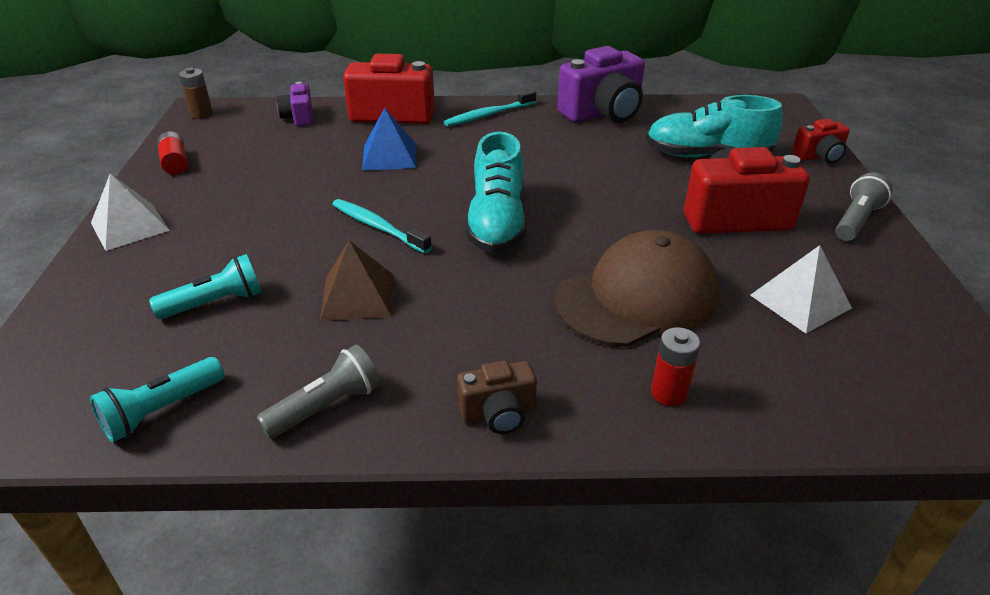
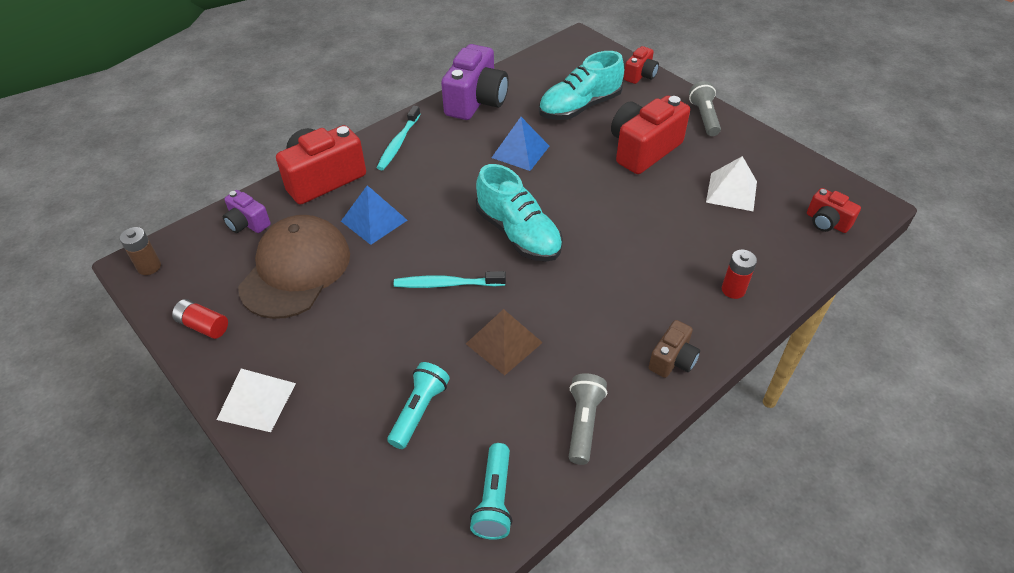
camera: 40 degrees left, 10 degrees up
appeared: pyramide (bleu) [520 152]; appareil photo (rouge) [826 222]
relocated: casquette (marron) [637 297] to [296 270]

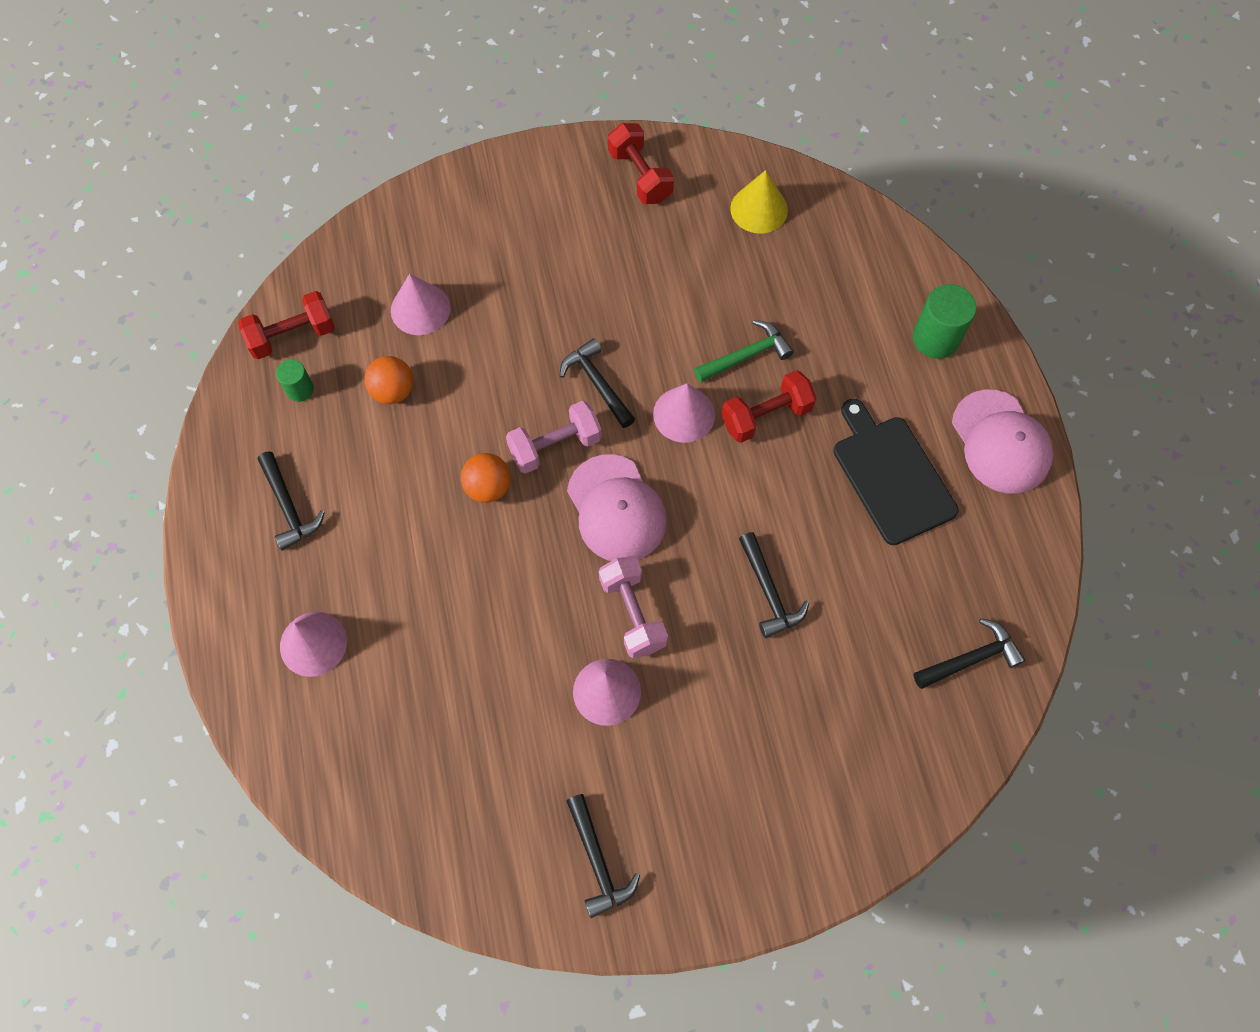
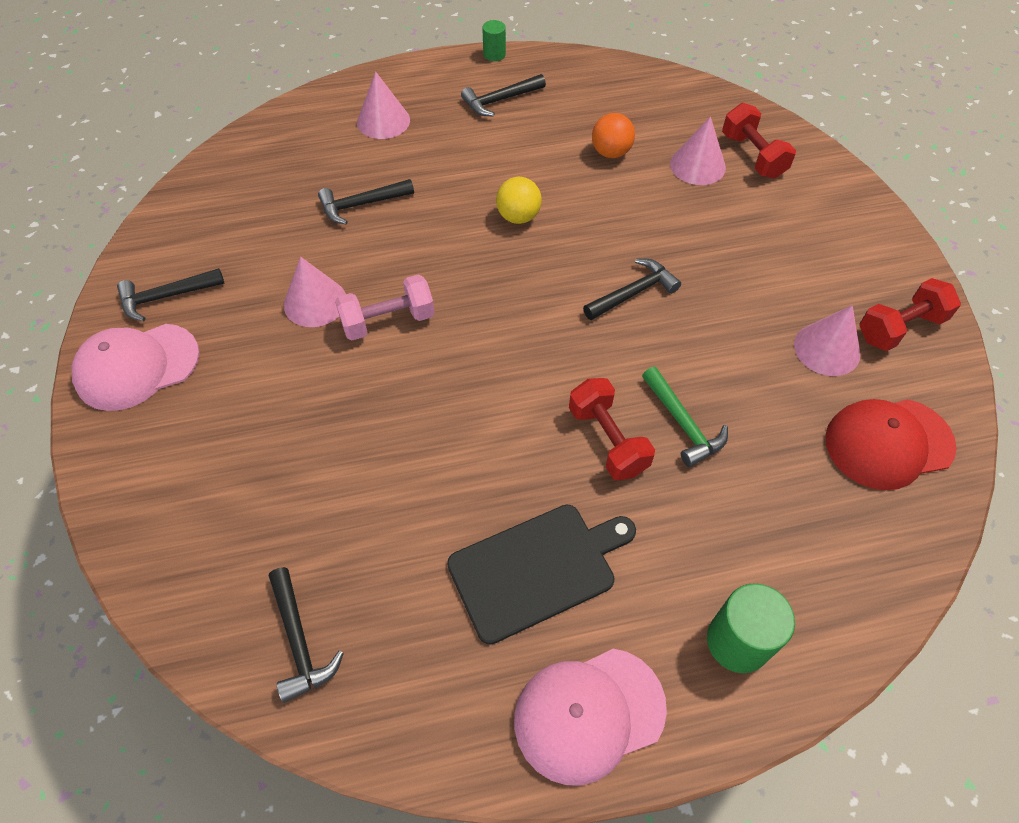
camera: 90 degrees right, 10 degrees down
missing: haltère (rose) [555 446]
relocated: haltère (rouge) [292 336] to [752 156]; cylindre (vert) [300 389] to [494 54]; casquette (rose) [616 509] to [137 367]; cône (rose) [684 414] to [827 349]; marteau (noir) [769 592] to [361 205]
exchanged: cône (jaune) [759 209] to casquette (rouge) [888 443]
colour: balle (orange) [488 487] to balle (jaune) [518 217]

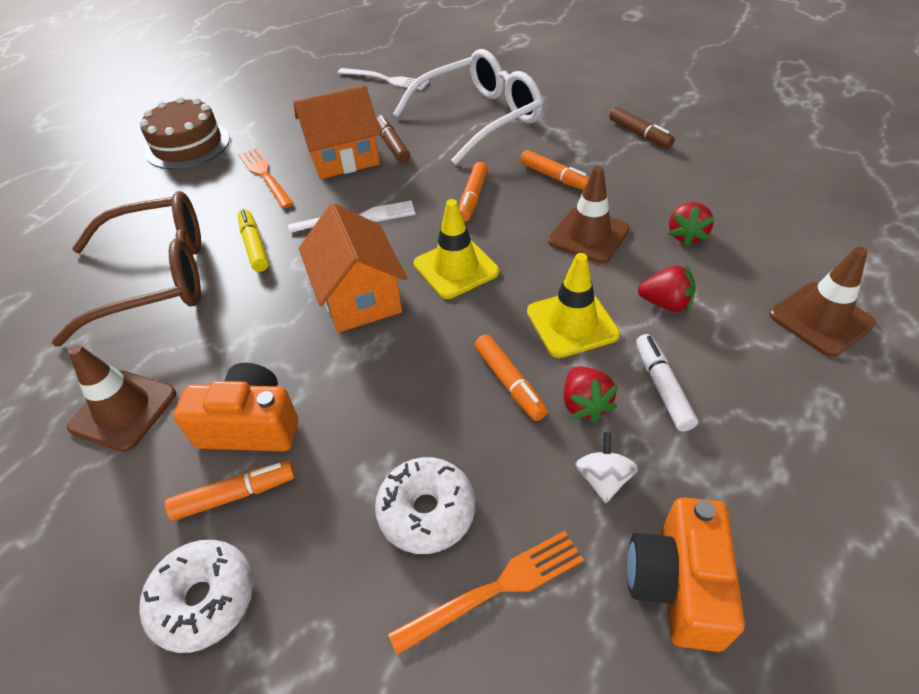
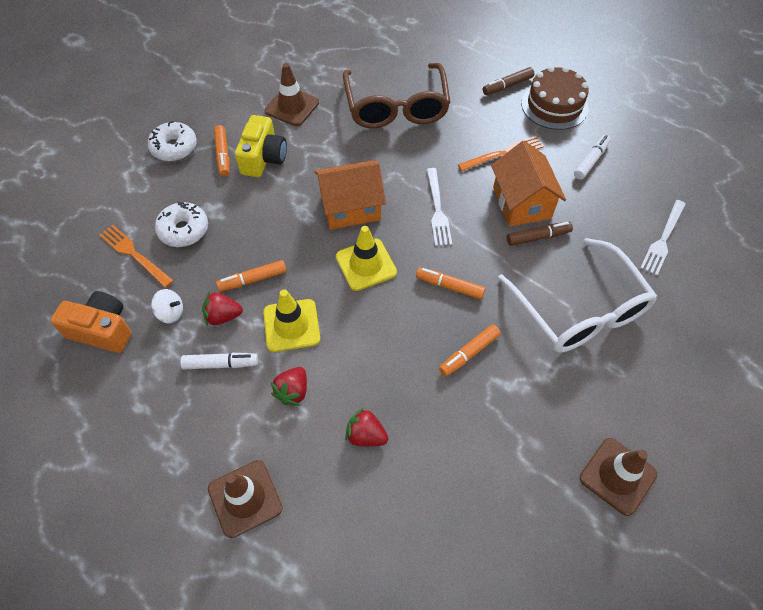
camera: 95 degrees right, 10 degrees up
missing: feutre (jaune) [254 246]
appeared: feutre (blanc) [591 161]
relocated: cône de chantier (marron) [588 235] to [617 476]; feutre (marron) [639 134] to [507 86]
colour: appareil photo (orange) [250 426] to appareil photo (jaune) [263 158]
spun: fourchette (orange) [497 588] = [133 254] 150 degrees clockwise

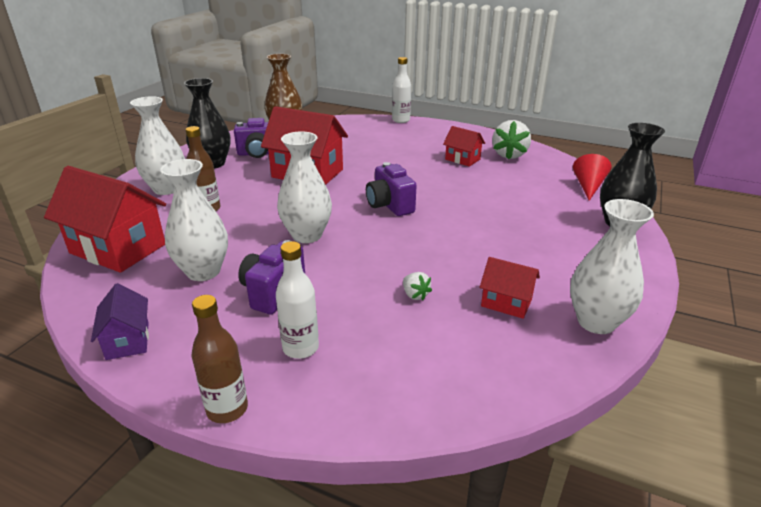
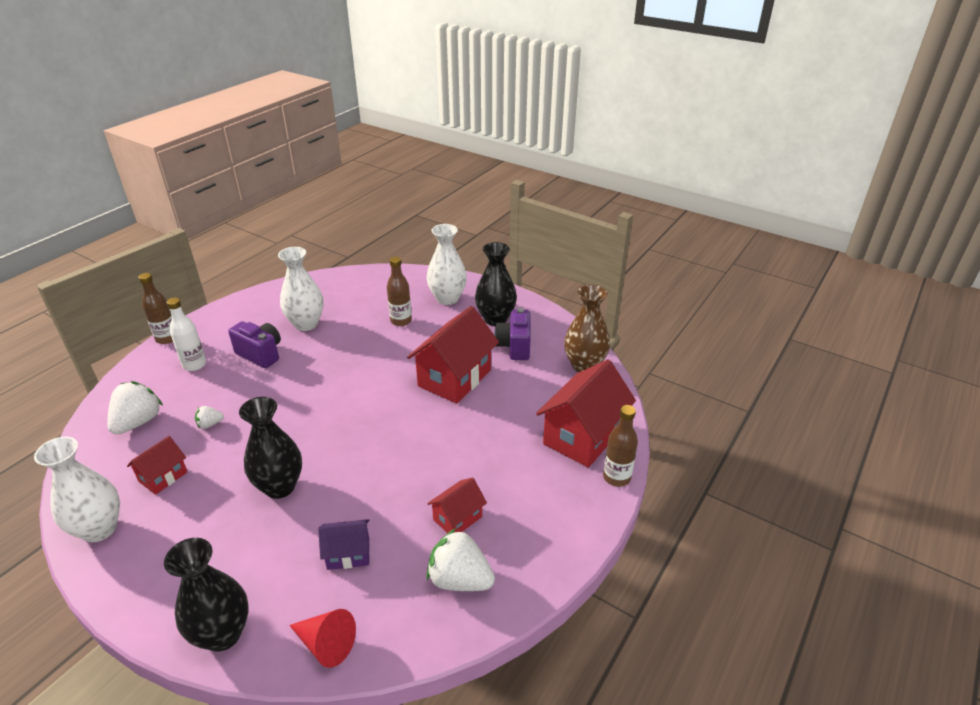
camera: 100 degrees right, 5 degrees up
missing: vase (blanc) [307 235]; appareil photo (violet) [389 205]
appeared: fraise (blanc) [138 422]; vase (noir) [280 486]
relocated: maison (rouge) [118 249] to [582 436]; maison (violet) [128 340] to [348 554]
colour: bouteille (blanc) [401 120] to bouteille (marron) [616 477]

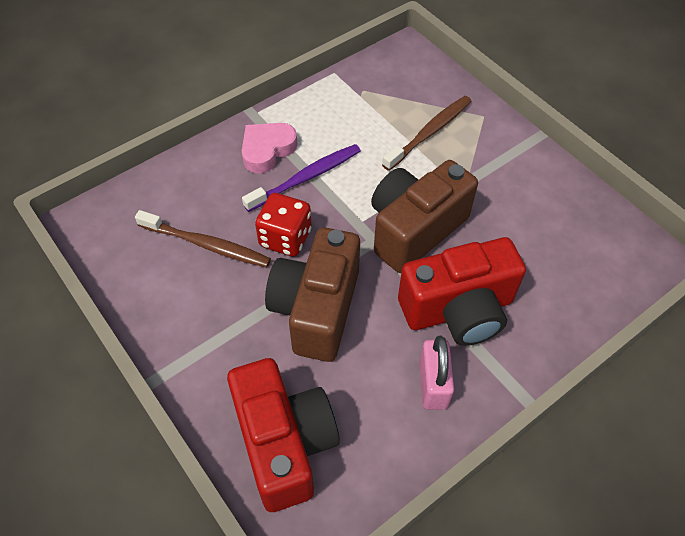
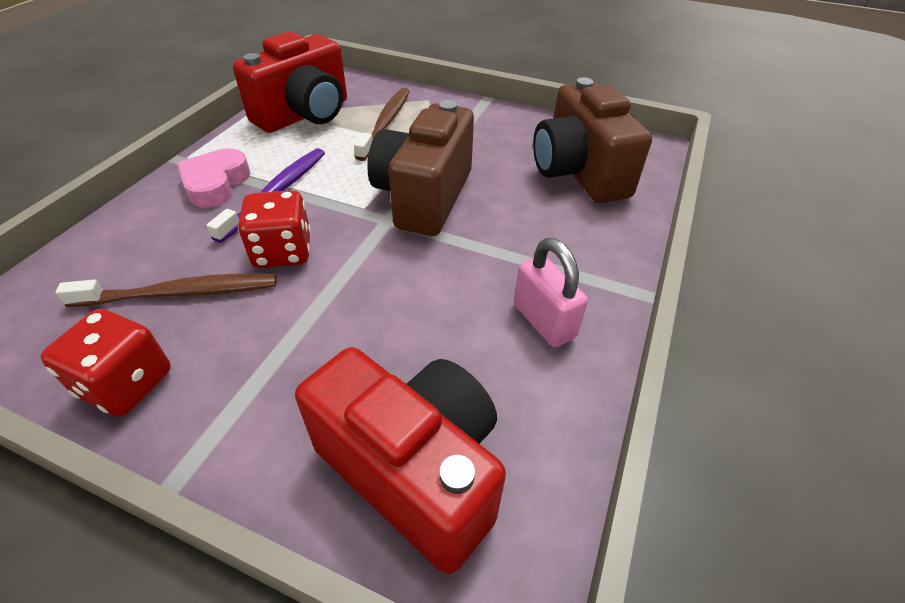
camera: 30 degrees left, 10 degrees down
appeared: dé (rouge) [126 383]
relocated: appareil photo (marron) [316 309] to [579 172]; appareil photo (rouge) [458 310] to [305 115]

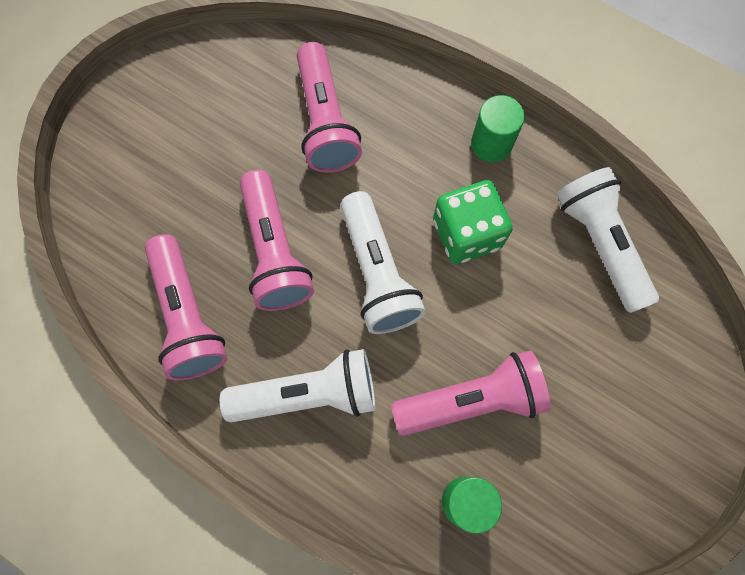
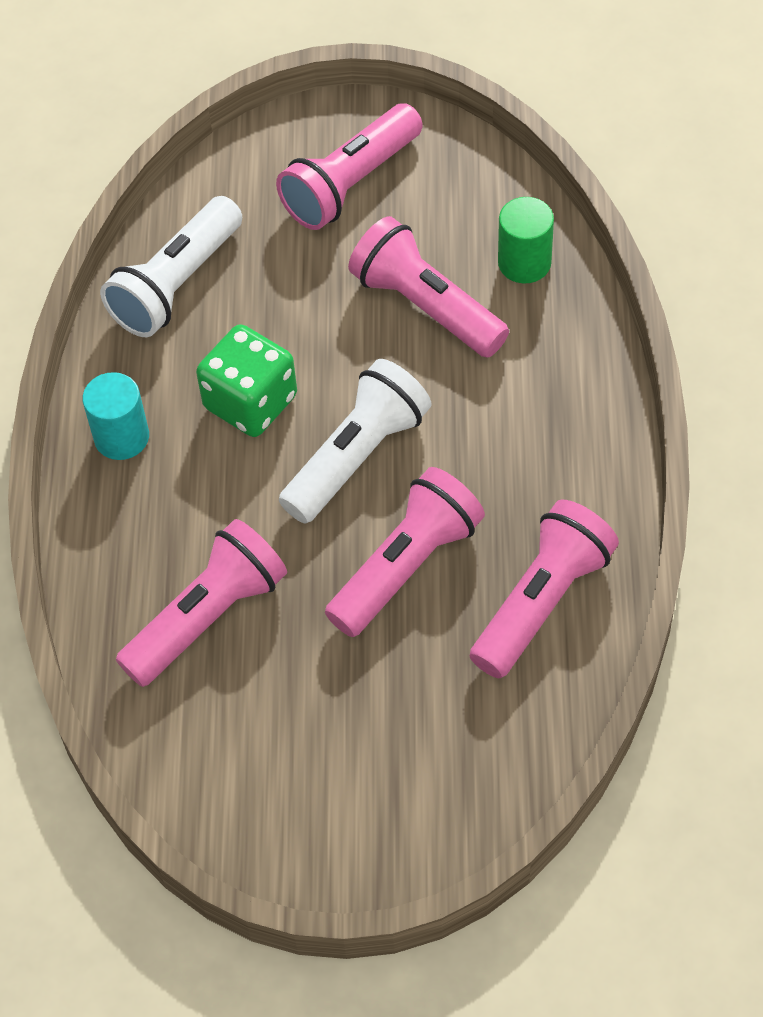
camera: 120 degrees left, 15 degrees down
missing: lampe de poche (blanc) [308 394]
appeared: lampe de poche (rose) [350 184]
colour: cylindre (vert) [491 144] to cylindre (turquoise) [121 437]

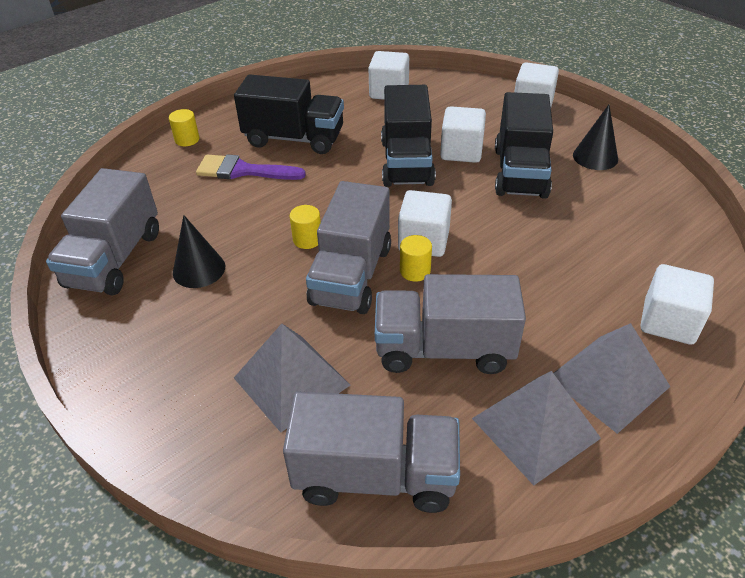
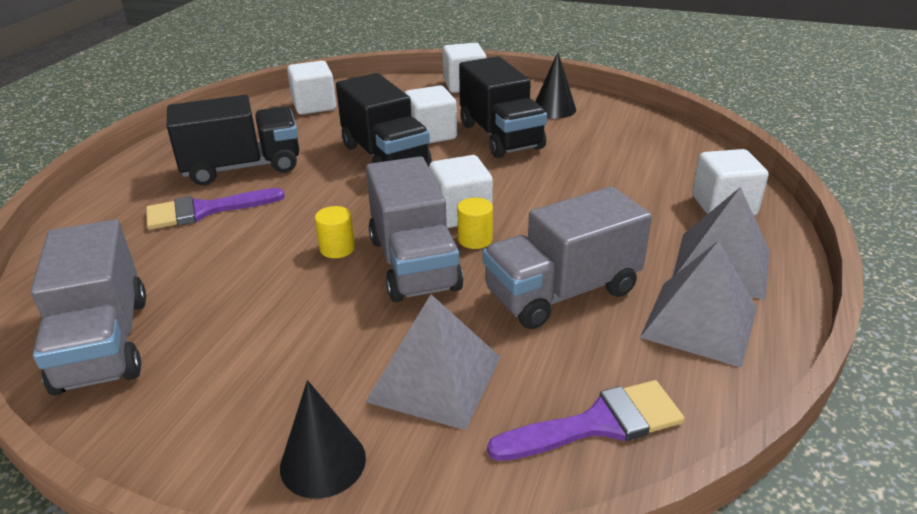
camera: 30 degrees left, 10 degrees down
missing: cylindre (jaune) [187 140]
relocated: cône (noir) [199 269] to [323 462]
exchanged: camion (gris) [375 475] to pinceau (violet) [598 423]

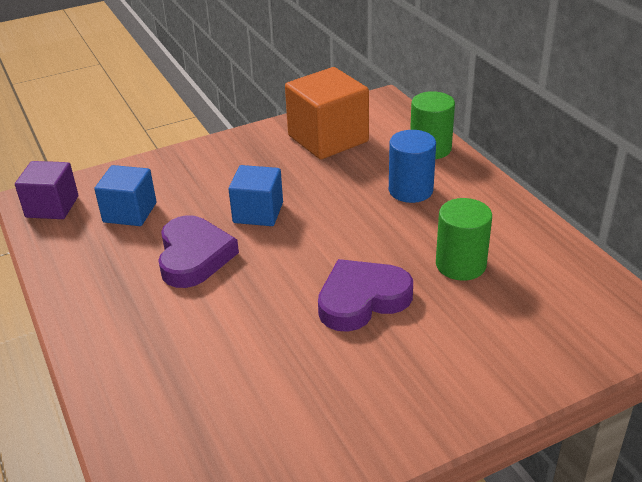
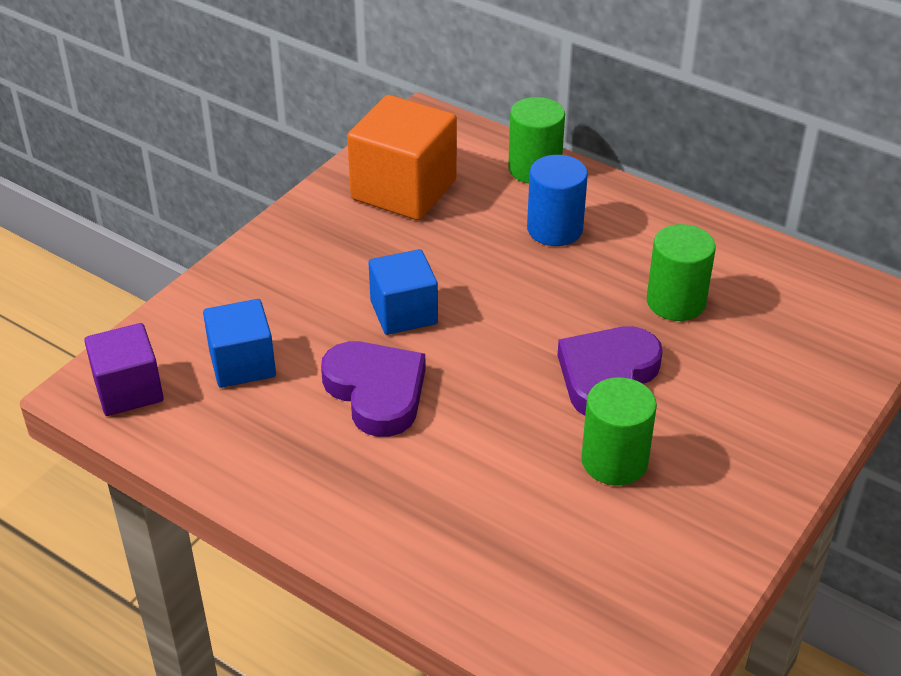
camera: 30 degrees left, 5 degrees up
appeared: cylindre (vert) [614 461]

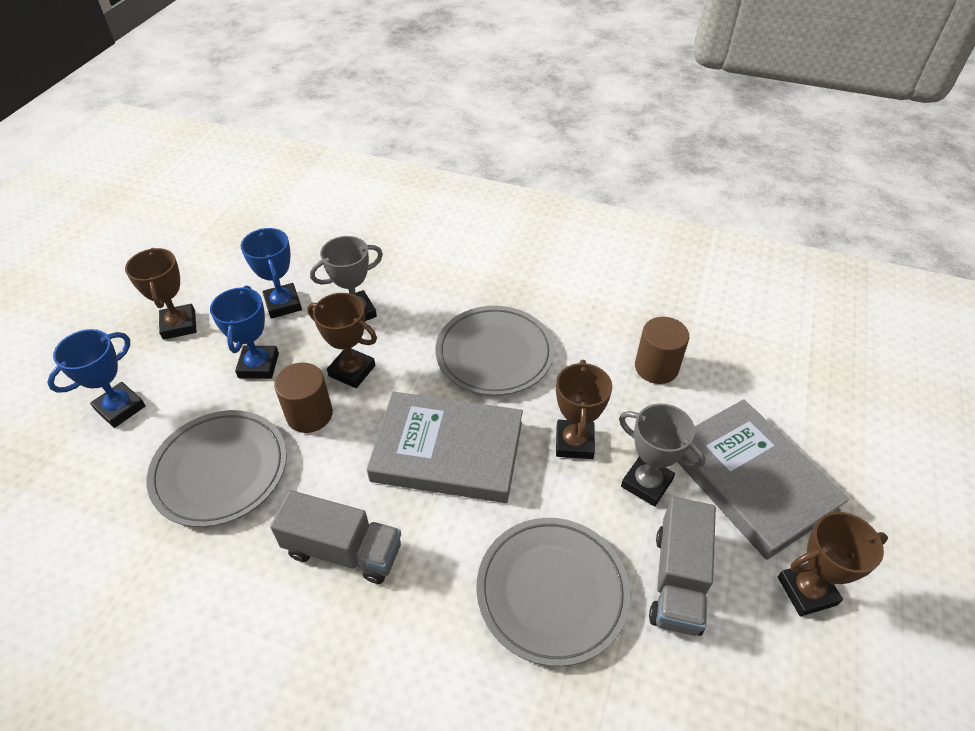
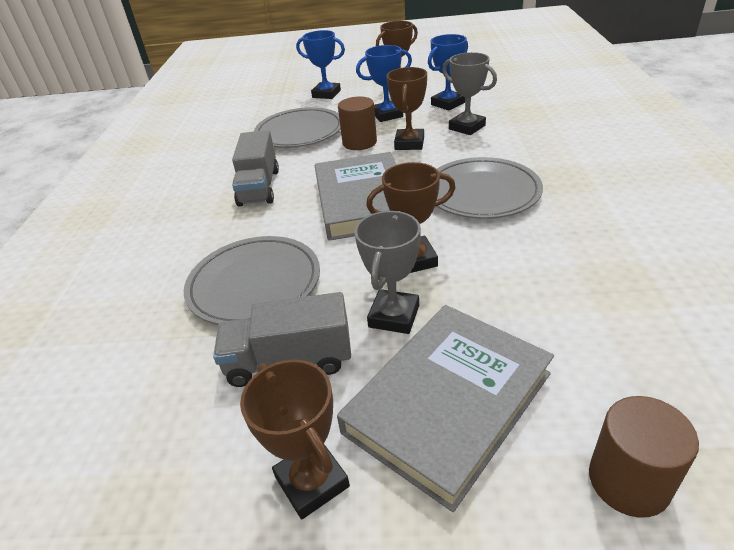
camera: 75 degrees right, 10 degrees down
relocated: cylindre (marron) [656 367] to [628 481]

